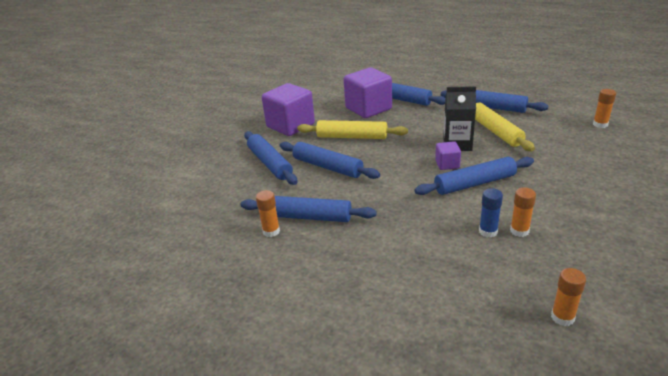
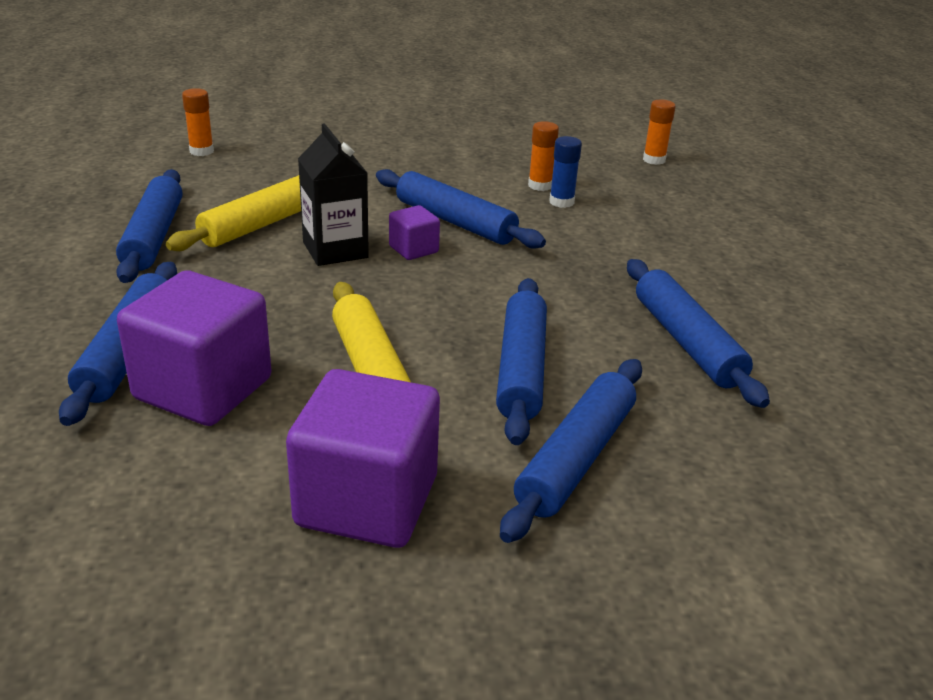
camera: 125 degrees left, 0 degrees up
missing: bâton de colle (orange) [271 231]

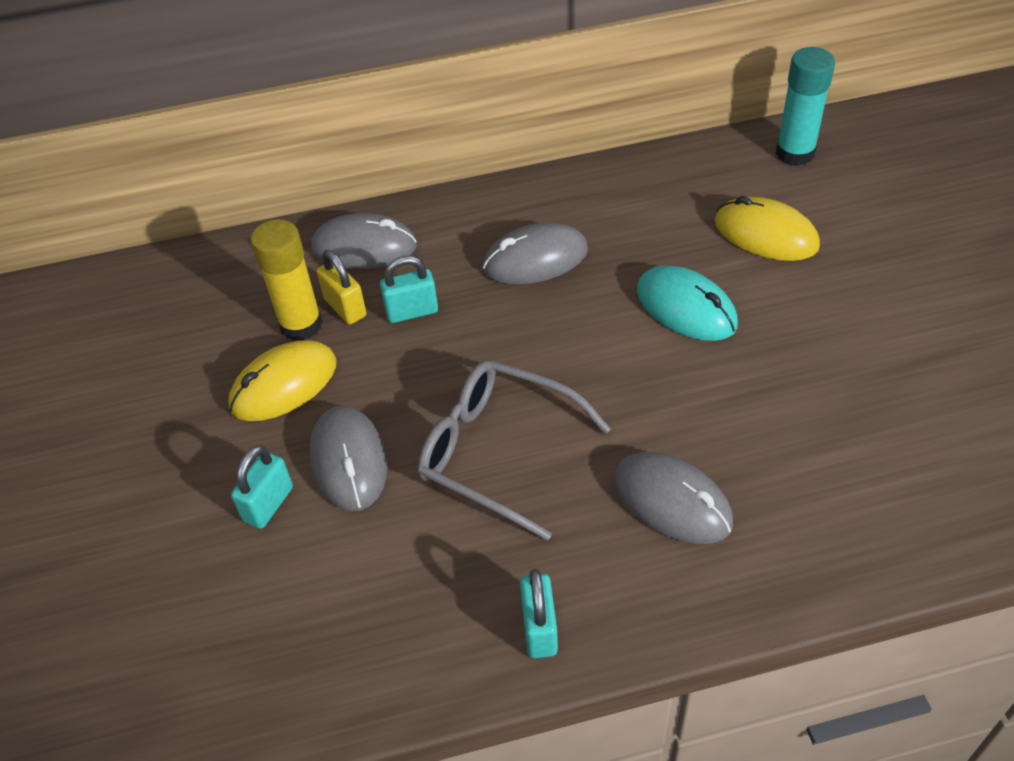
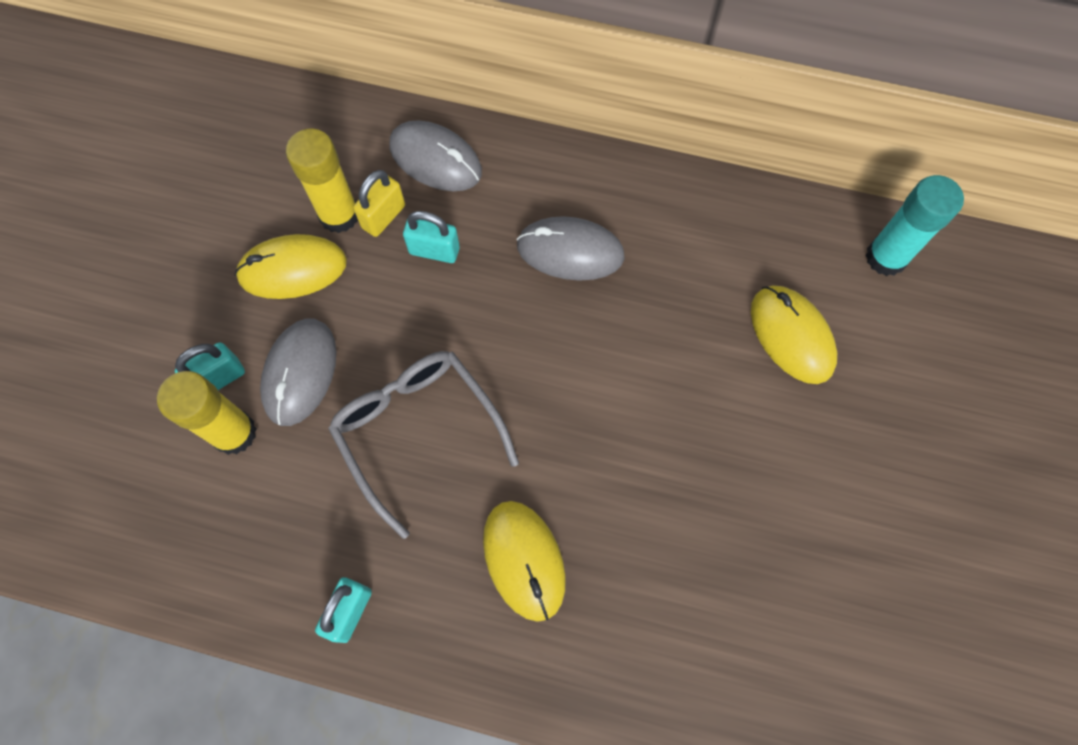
camera: 25 degrees right, 20 degrees up
missing: souris (turquoise) [686 308]
appeared: bâton de colle (jaune) [234 433]
colour: souris (gris) [672 501] to souris (jaune) [524 560]
spun: cadenas (jaune) [345 308] = [383 216] 45 degrees clockwise

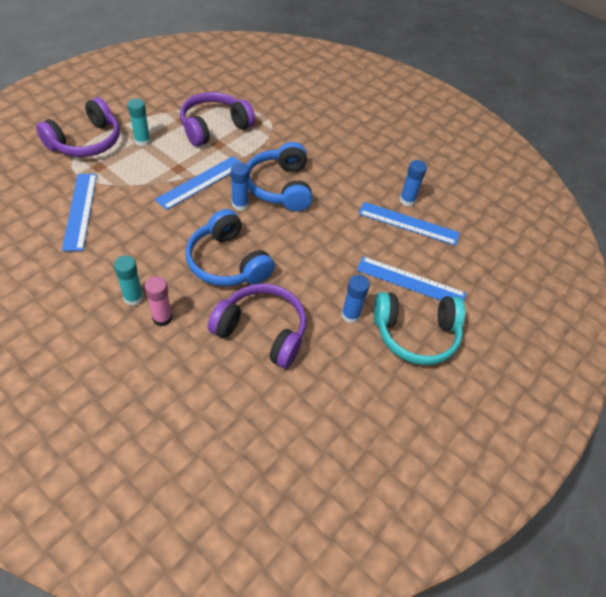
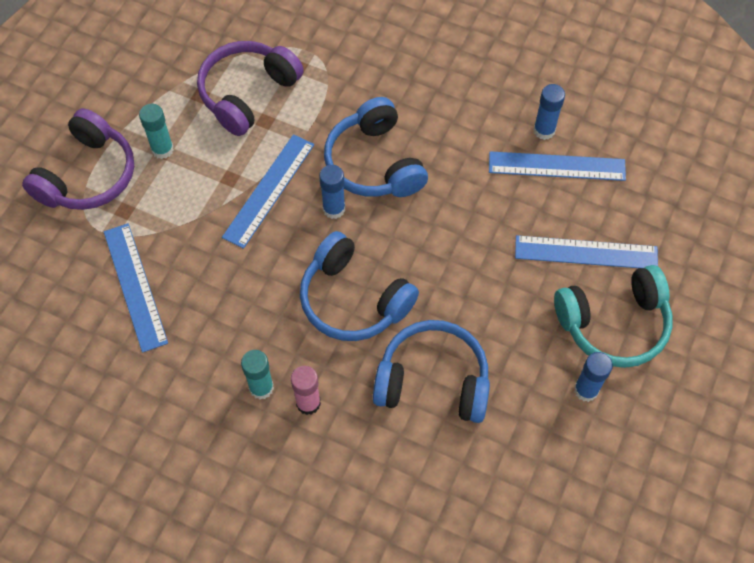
camera: 10 degrees left, 10 degrees up
relocated: bâton de colle (bleu) [350 315] to [586 390]
colour: casque audio (violet) [262 331] to casque audio (bleu) [433 380]

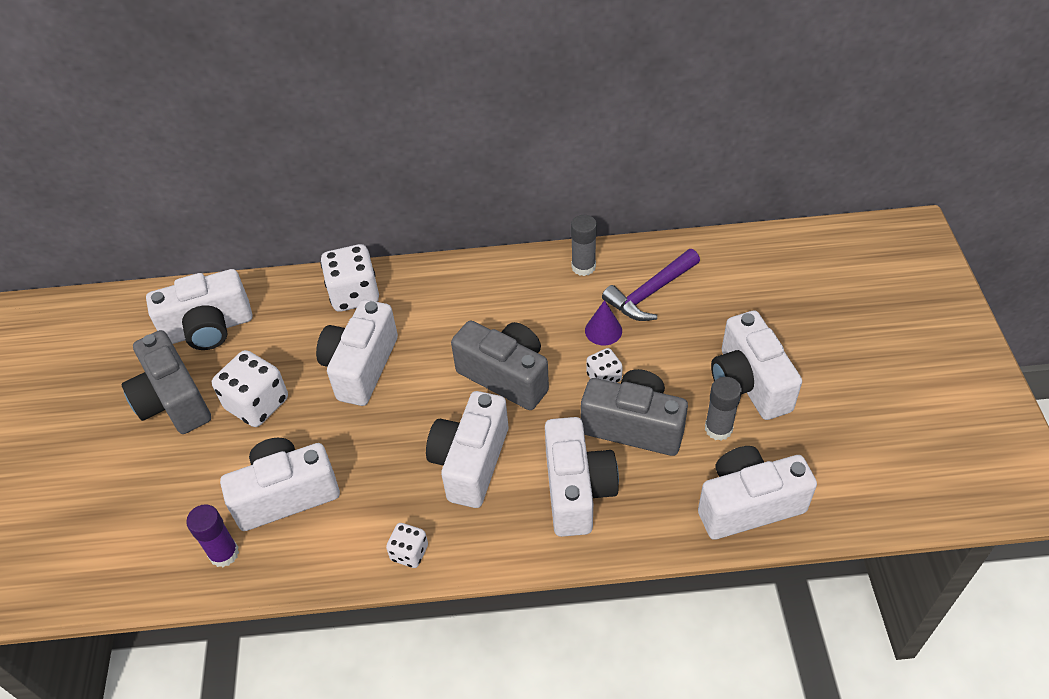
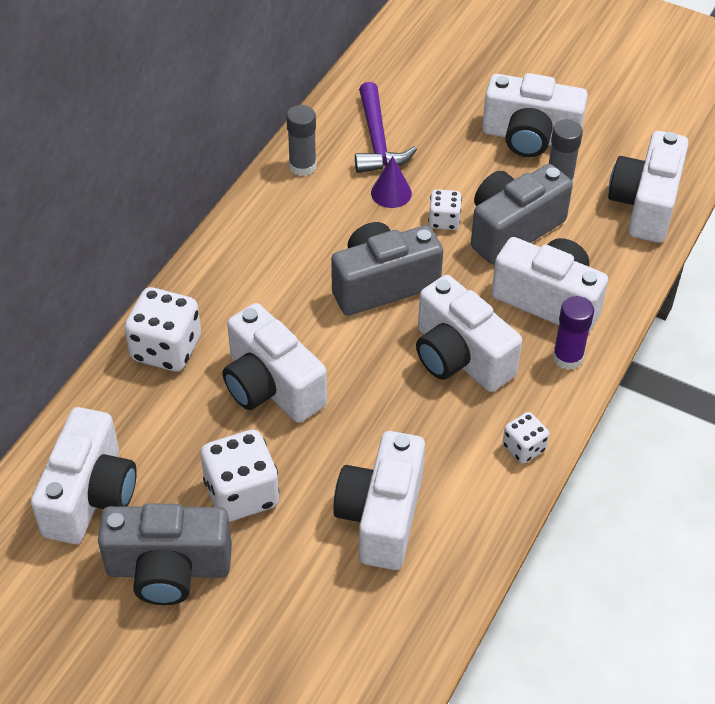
camera: 60 degrees left, 0 degrees up
relocated: bâton de colle (violet) [224 553] to [567 357]

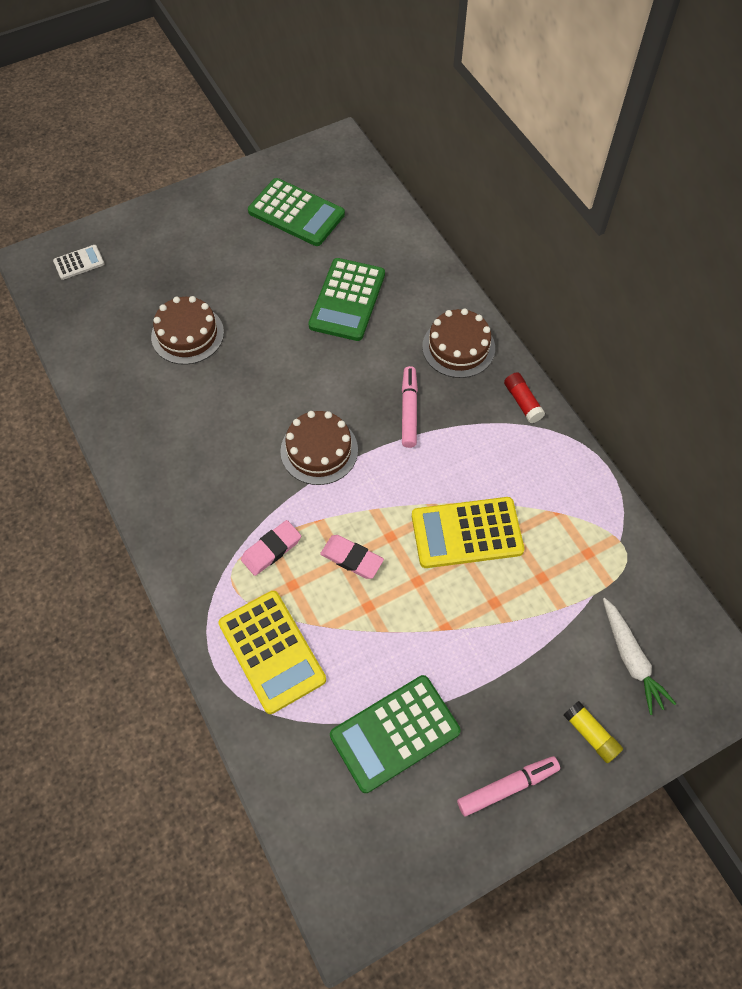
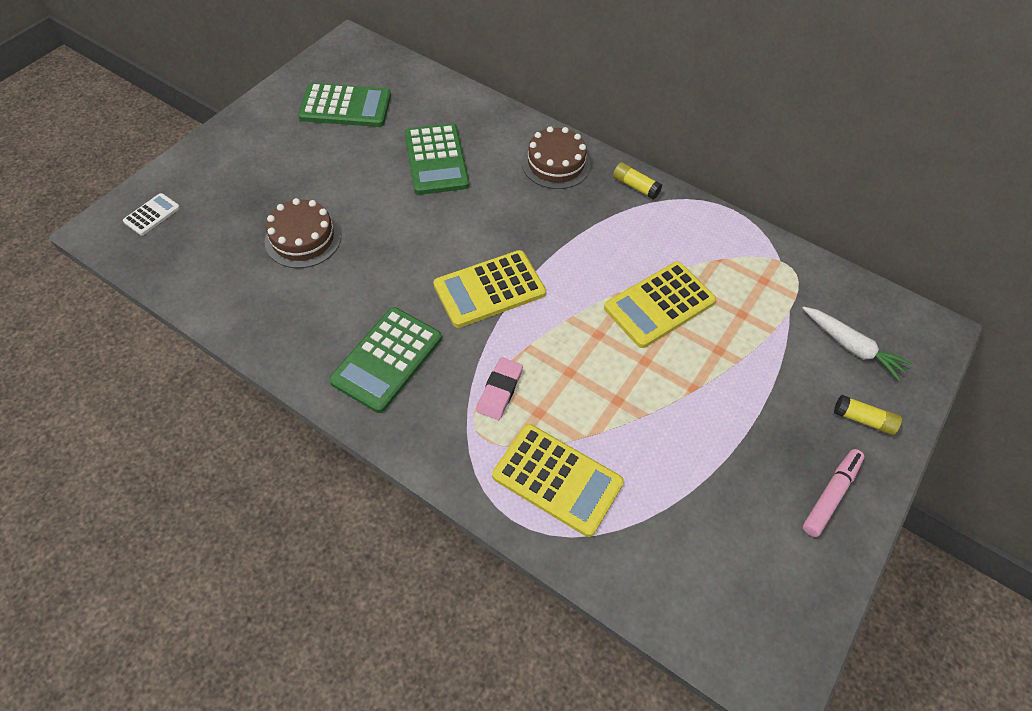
camera: 30 degrees left, 5 degrees down
missing: gomme (rose) [351 558]; feutre (rose) [409 411]
relocated: calculatrice (vert) [395 733] to [387 359]
exchanged: gâteau (marron) [319 450] to calculatrice (jaune) [489 289]
colour: bâton de colle (rouge) [522 402] to bâton de colle (jaune) [635 186]

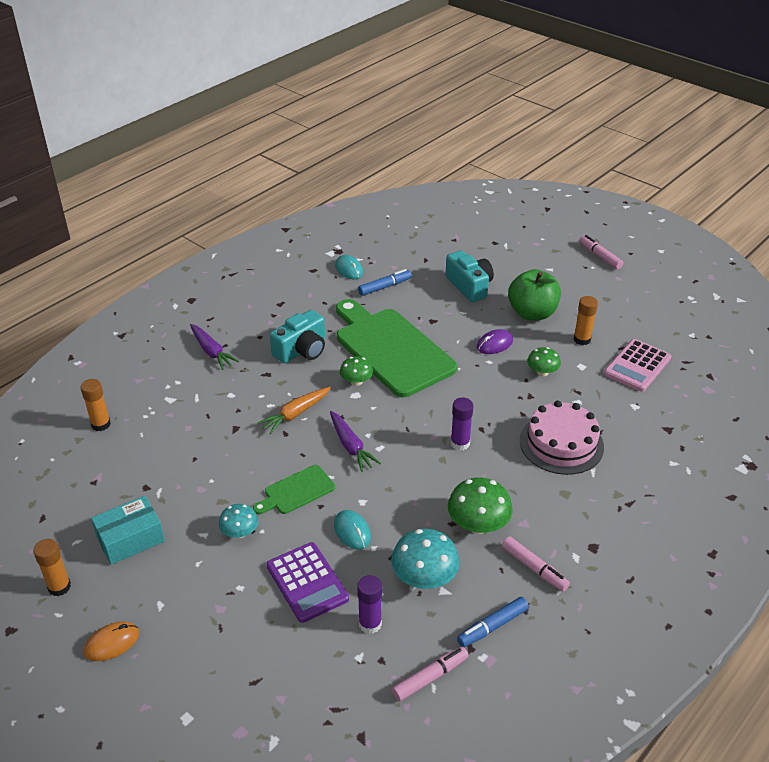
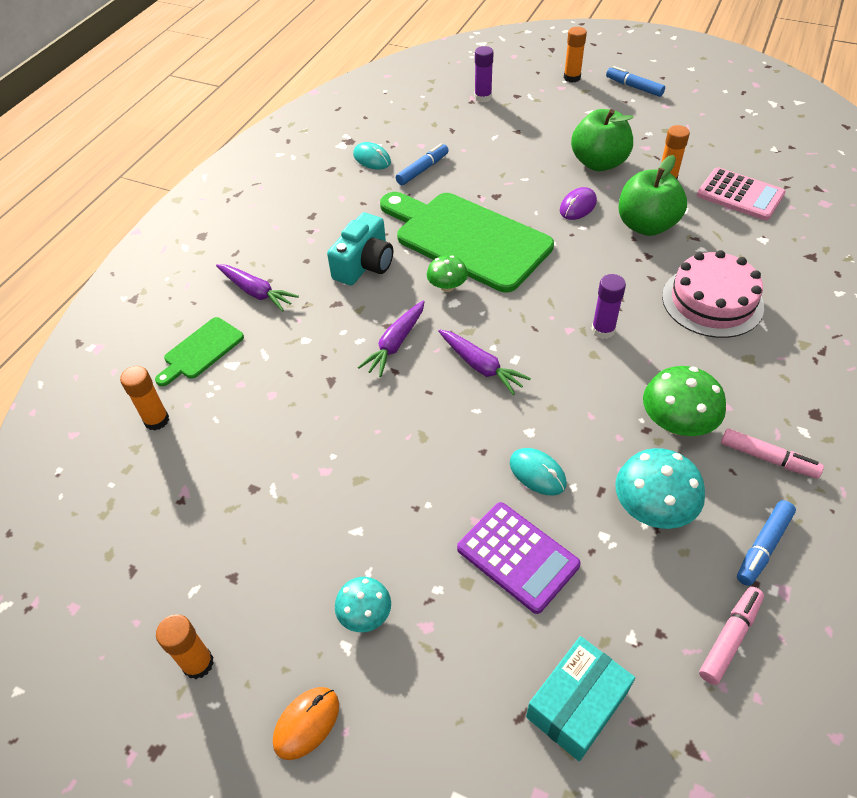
camera: 15 degrees left, 10 degrees up
missing: appareil photo (turquoise) [469 286]
appeared: bâton de colle (orange) [572 78]
relocated: boîte (turquoise) [130 539] to [577 704]; champignon (turquoise) [240 532] to [365 614]; planche à découper (vert) [296 491] to [201 350]; bâton de colle (violet) [370 624] to [483 97]
exchanged: champignon (vert) [542 372] to pomme (vert) [646 225]
colour: carotte (orange) [295 414] to carotte (violet) [395 344]; feutre (rose) [600 256] to feutre (bleu) [634 87]
spun: calculatrice (rose) [637 366] = [740 195] 75 degrees counterclockwise

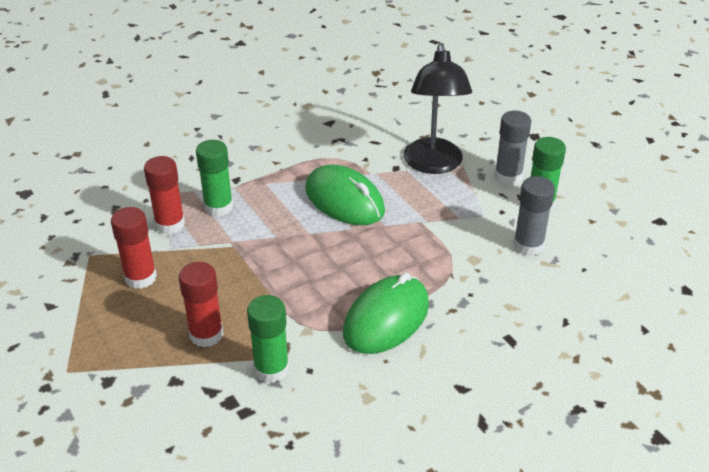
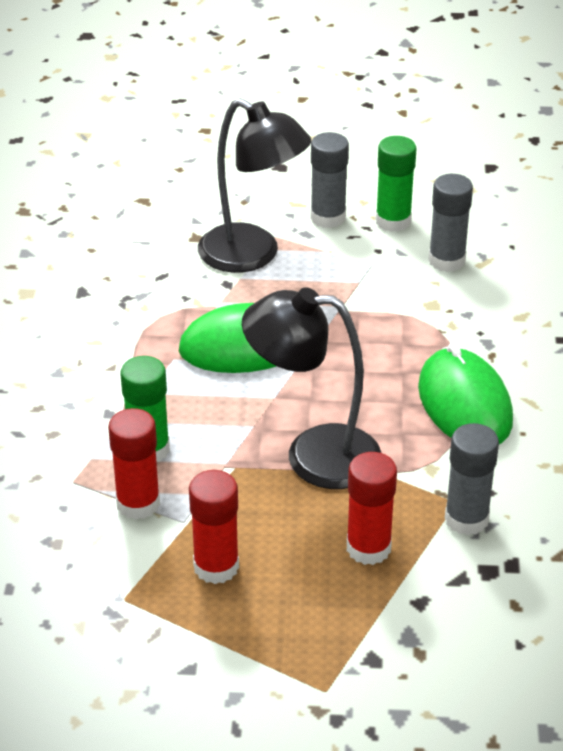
camera: 55 degrees left, 0 degrees up
appeared: lampe (noir) [313 455]
colour: bâton de colle (vert) [271 369] to bâton de colle (gris) [466 519]

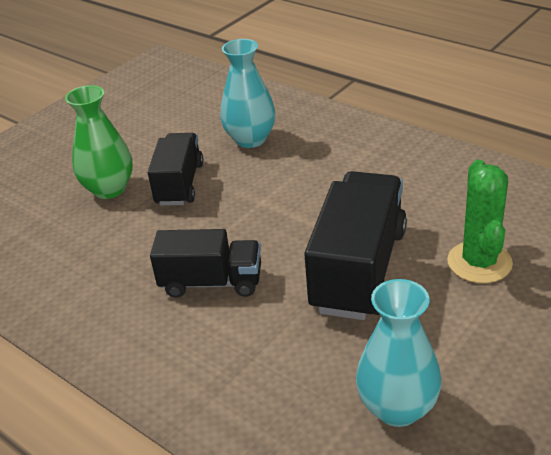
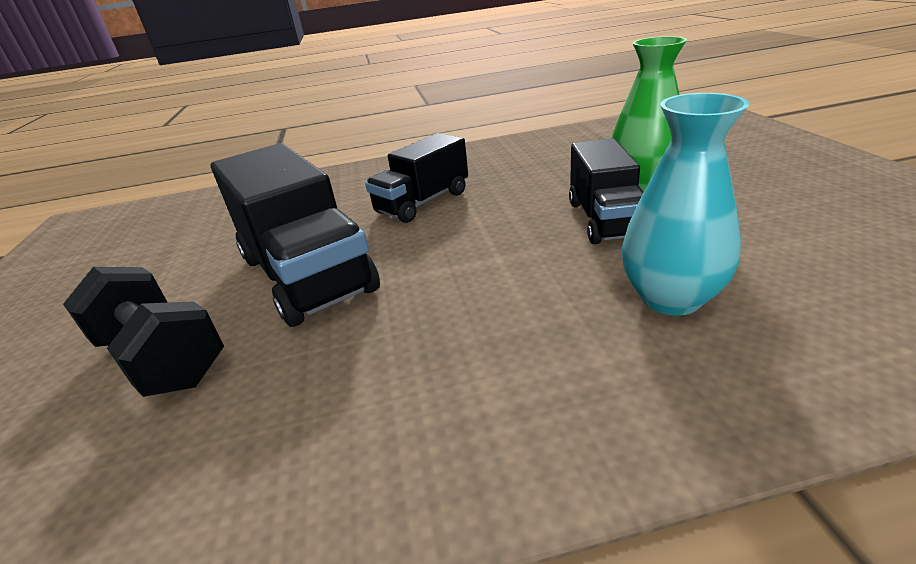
camera: 130 degrees right, 5 degrees down
missing: vase (turquoise) [397 408]
exchanged: cactus (vert) [479 262] to haltère (noir) [163 358]
spun: camion (noir) [180 184] = [604 219] 45 degrees clockwise

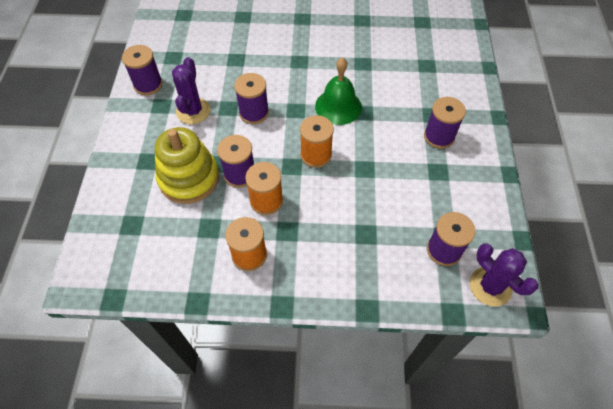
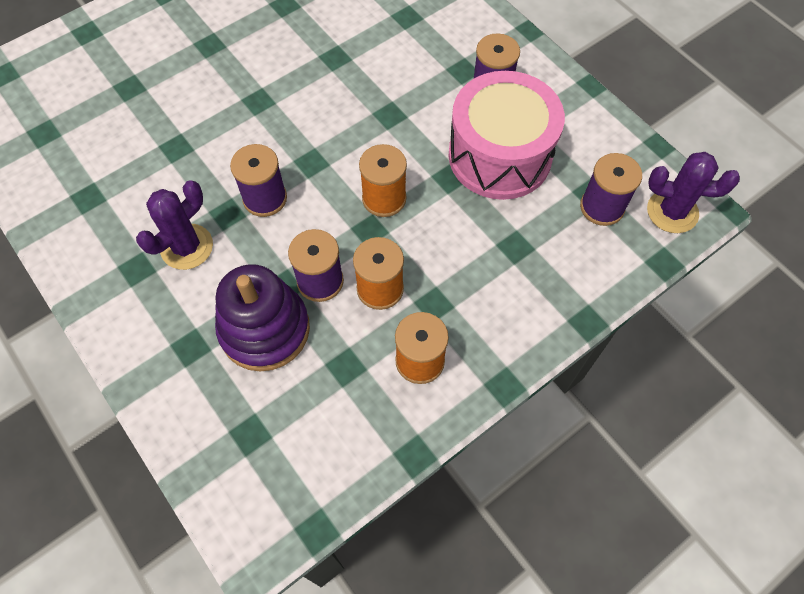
camera: 40 degrees left, 5 degrees up
missing: bobine (violet) [148 85]; cloche (vert) [338 106]
appeared: tambour (rose) [500 156]
colour: jouet à empiler (jaune) [189 178] to jouet à empiler (violet) [265 329]
spun: cactus (violet) [193 111] = [187 247] 75 degrees clockwise

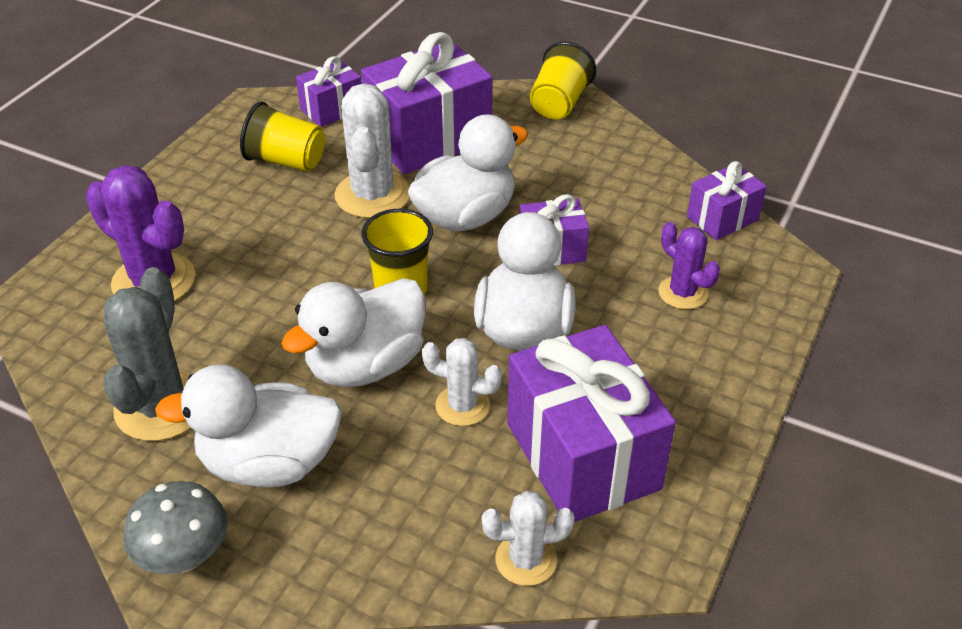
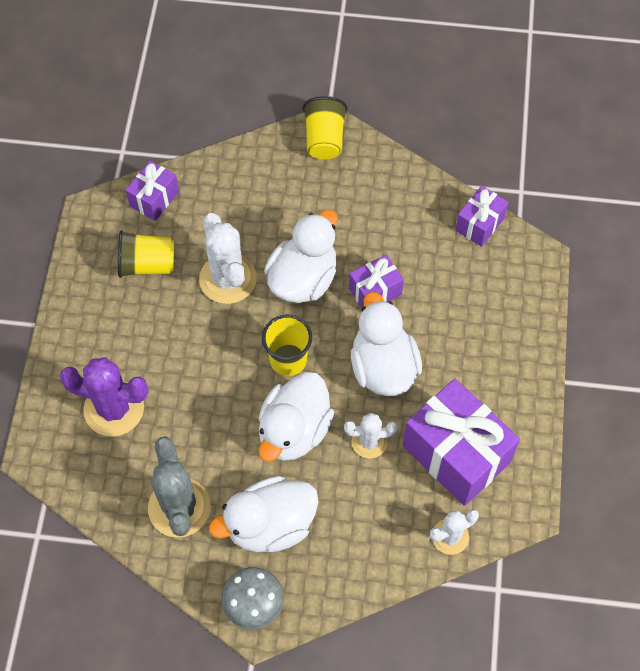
camera: 20 degrees left, 20 degrees up
missing: cadeau (violet) [429 139]; cactus (violet) [682 293]

